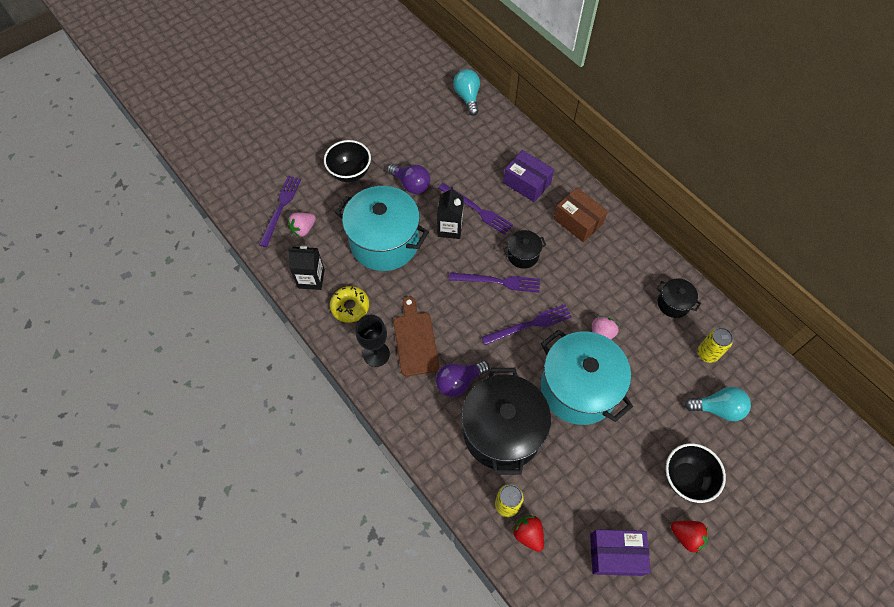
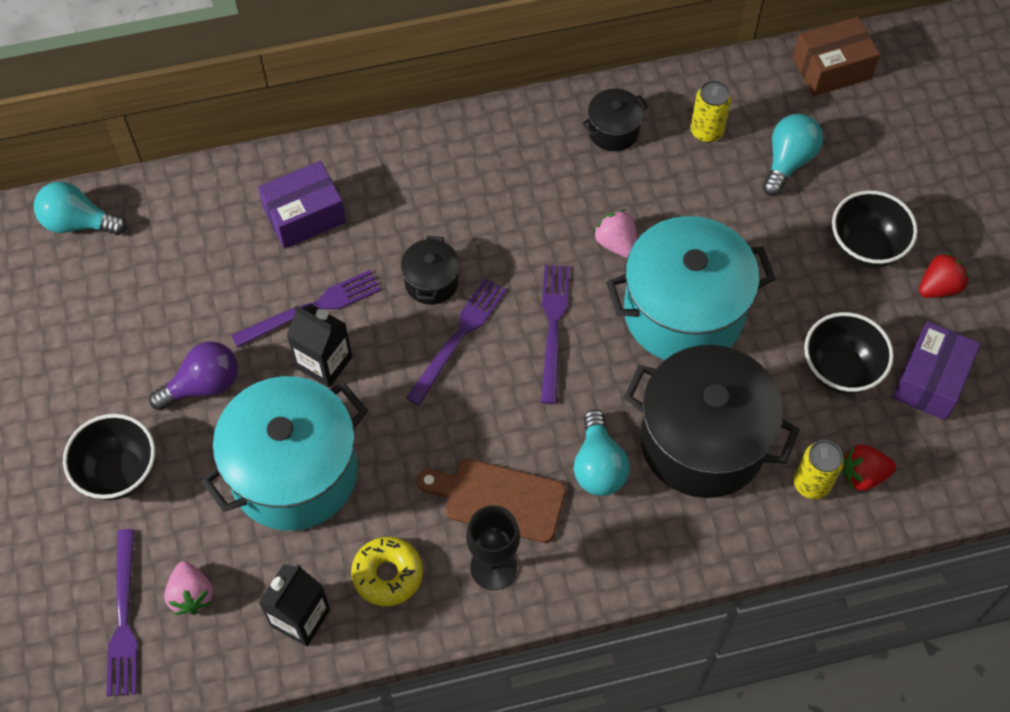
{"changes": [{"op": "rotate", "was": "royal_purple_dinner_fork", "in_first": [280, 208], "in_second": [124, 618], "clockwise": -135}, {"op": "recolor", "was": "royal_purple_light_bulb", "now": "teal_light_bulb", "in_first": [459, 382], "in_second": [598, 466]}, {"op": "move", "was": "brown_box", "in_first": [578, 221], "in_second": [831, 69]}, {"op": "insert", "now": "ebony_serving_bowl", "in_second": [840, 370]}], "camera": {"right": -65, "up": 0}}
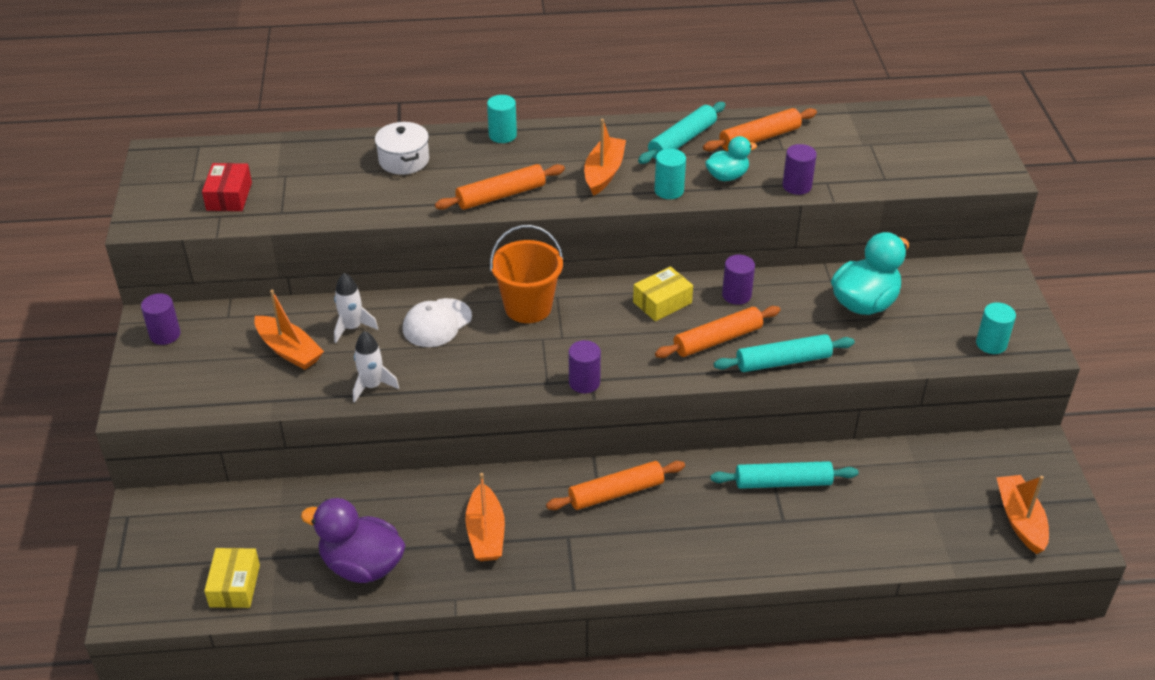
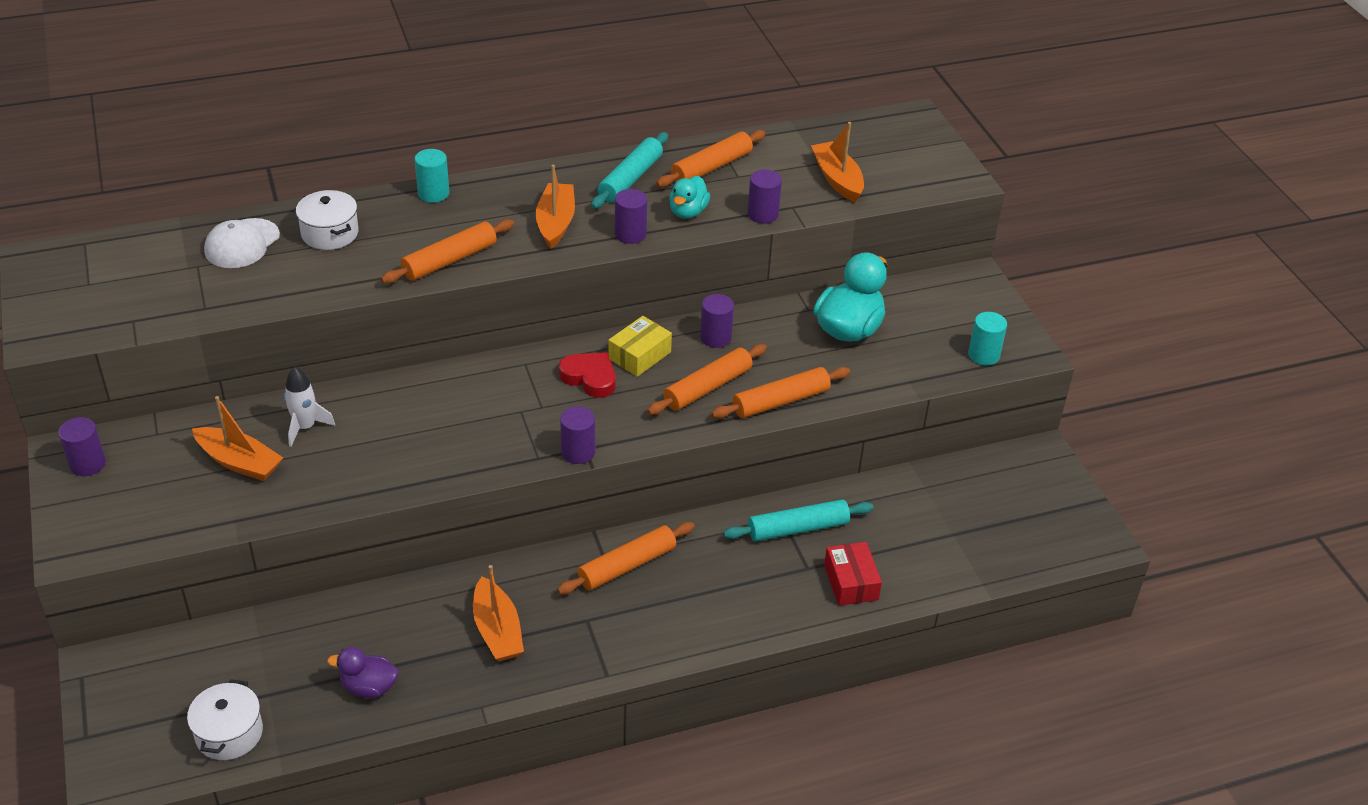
{"changes": [{"op": "replace", "was": "bright_yellow_box", "now": "pure_white_pot", "in_first": [234, 586], "in_second": [229, 733]}, {"op": "move", "was": "pure_white_baseball_cap", "in_first": [437, 323], "in_second": [242, 244]}, {"op": "resize", "was": "royal_purple_rubber_duck", "in_first": [362, 565], "in_second": [369, 687], "ratio": 0.58}, {"op": "insert", "now": "scarlet_love_heart", "in_second": [590, 378]}, {"op": "recolor", "was": "teal_solid_cylinder", "now": "royal_purple_solid_cylinder", "in_first": [669, 190], "in_second": [630, 234]}, {"op": "rotate", "was": "teal_rubber_duck", "in_first": [727, 176], "in_second": [688, 212], "clockwise": 150}, {"op": "recolor", "was": "teal_rolling_pin", "now": "bright_orange_rolling_pin", "in_first": [783, 361], "in_second": [781, 401]}, {"op": "move", "was": "bright_orange_toy_boat", "in_first": [1020, 520], "in_second": [837, 179]}, {"op": "move", "was": "scarlet_box", "in_first": [229, 196], "in_second": [851, 582]}, {"op": "delete", "was": "pure_white_spaceship", "in_first": [372, 386]}, {"op": "delete", "was": "bright_orange_pail", "in_first": [528, 307]}], "camera": {"right": -15, "up": 0}}
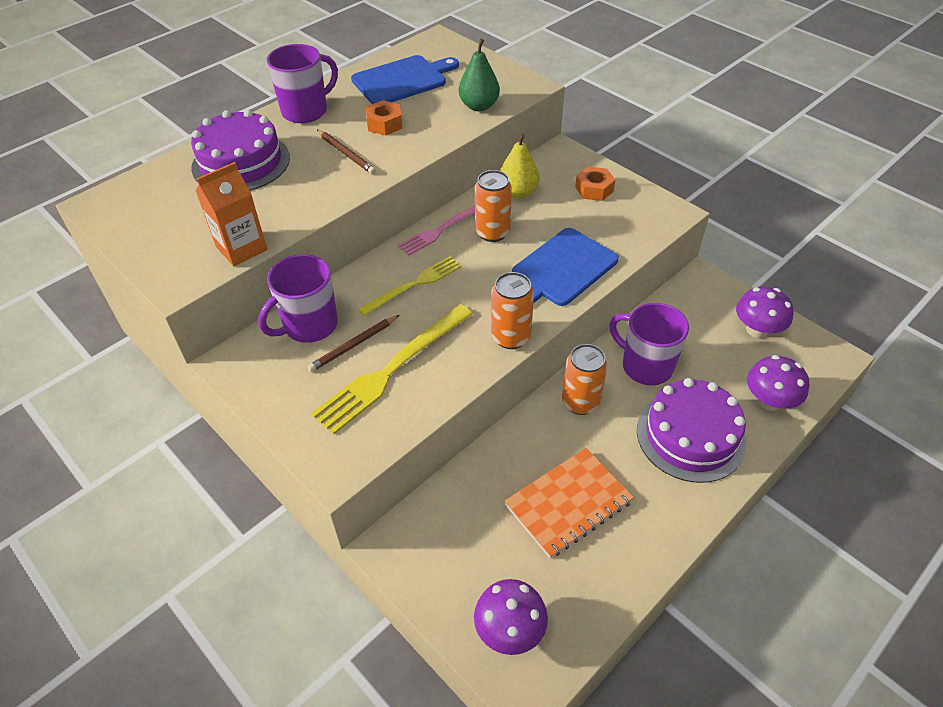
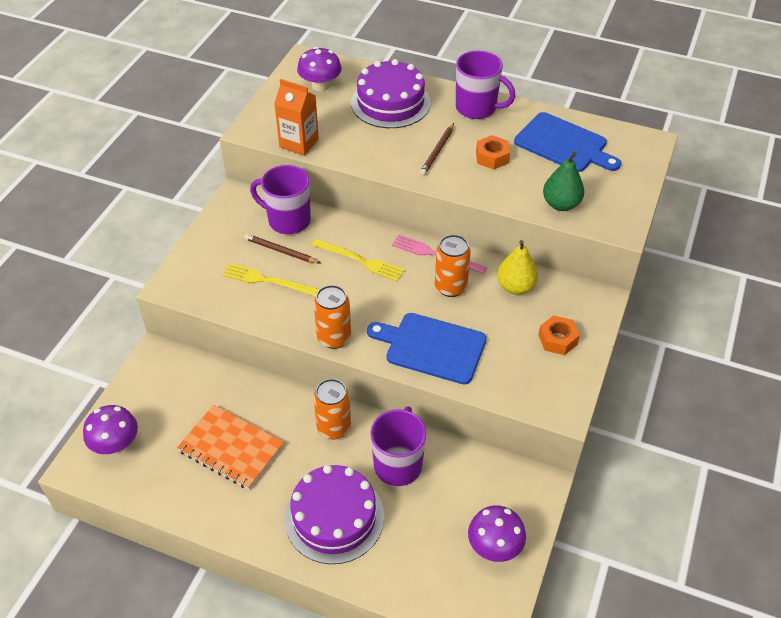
{"changes": [{"op": "resize", "was": "bright_yellow_dinner_fork", "in_first": [392, 370], "in_second": [267, 281], "ratio": 0.64}, {"op": "move", "was": "royal_purple_fungus", "in_first": [769, 401], "in_second": [320, 86]}], "camera": {"right": 65, "up": 0}}
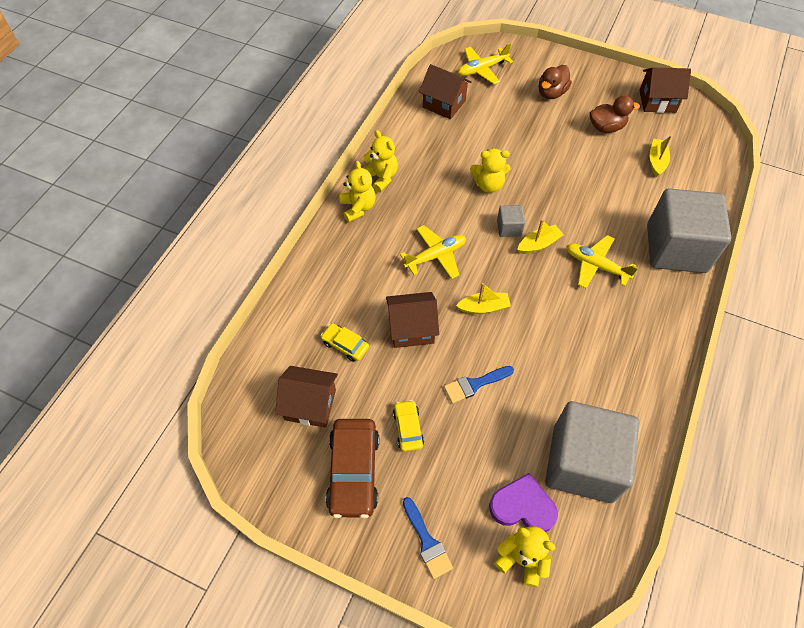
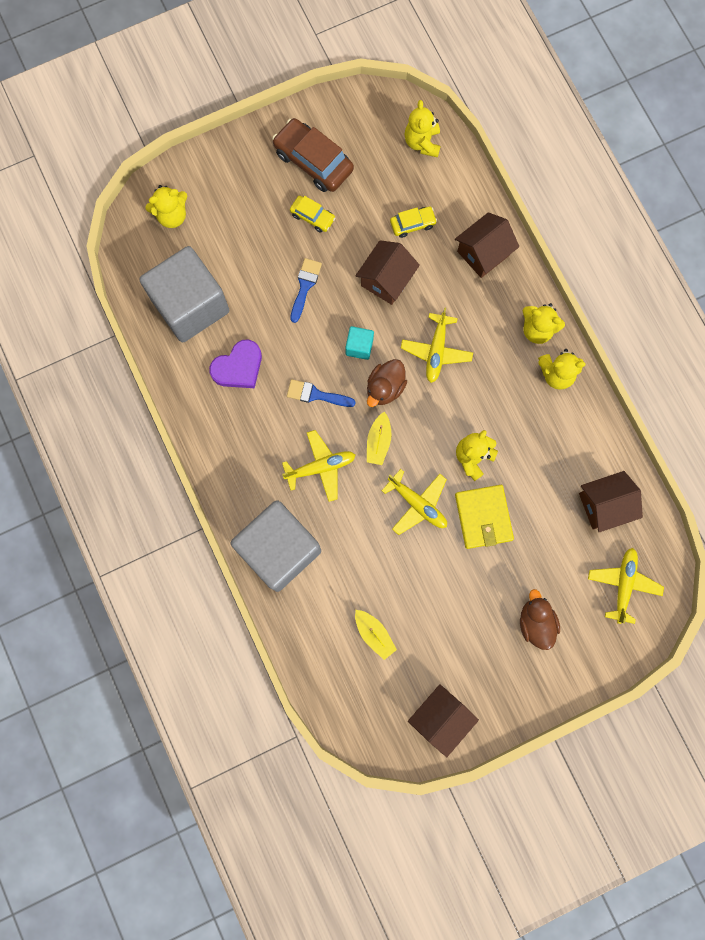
{"changes": [{"op": "move", "was": "royal_purple_love_heart", "in_first": [522, 506], "in_second": [238, 367]}, {"op": "move", "was": "royal_blue_brush", "in_first": [427, 542], "in_second": [316, 395]}, {"op": "replace", "was": "bright_yellow_toy_boat", "now": "teal_cube", "in_first": [483, 307], "in_second": [359, 346]}, {"op": "move", "was": "brown_rubber_duck", "in_first": [606, 127], "in_second": [385, 388]}, {"op": "insert", "now": "bright_yellow_plane", "in_second": [417, 504]}, {"op": "insert", "now": "bright_yellow_teddy_bear", "in_second": [422, 143]}, {"op": "move", "was": "brown_cottage", "in_first": [310, 405], "in_second": [483, 253]}, {"op": "insert", "now": "bright_yellow_card_wallet", "in_second": [483, 517]}, {"op": "delete", "was": "grey_cube", "in_first": [509, 228]}], "camera": {"right": 130, "up": 20}}
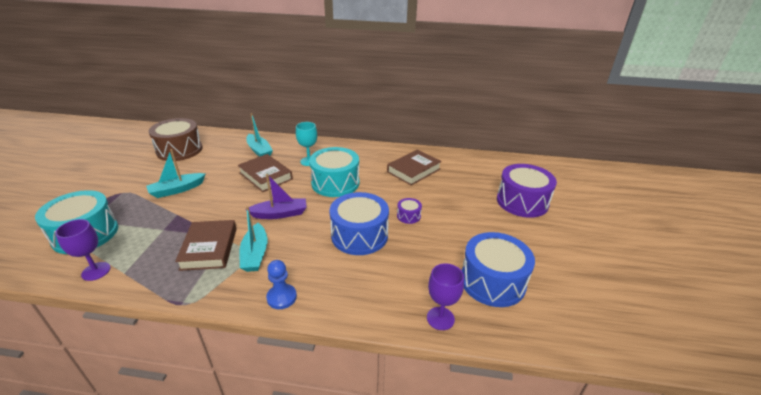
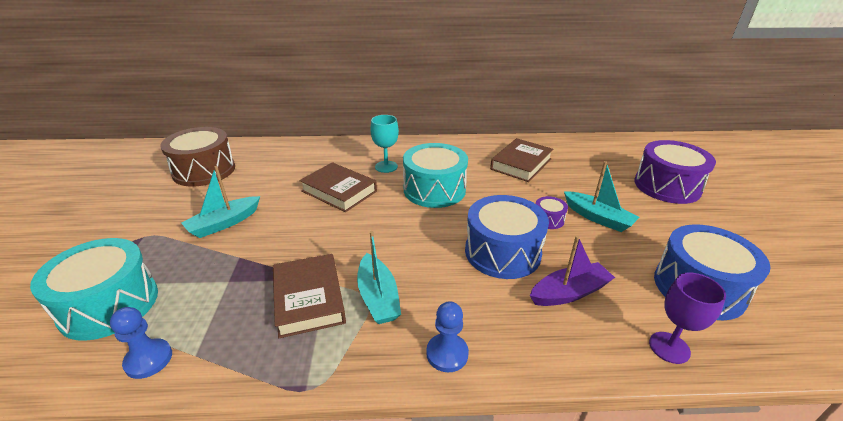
{"changes": [{"op": "replace", "was": "royal_purple_chalice", "now": "royal_blue_pawn", "in_first": [96, 271], "in_second": [148, 359]}, {"op": "move", "was": "royal_purple_toy_boat", "in_first": [280, 214], "in_second": [569, 292]}, {"op": "move", "was": "teal_toy_boat", "in_first": [259, 150], "in_second": [598, 218]}], "camera": {"right": -10, "up": 0}}
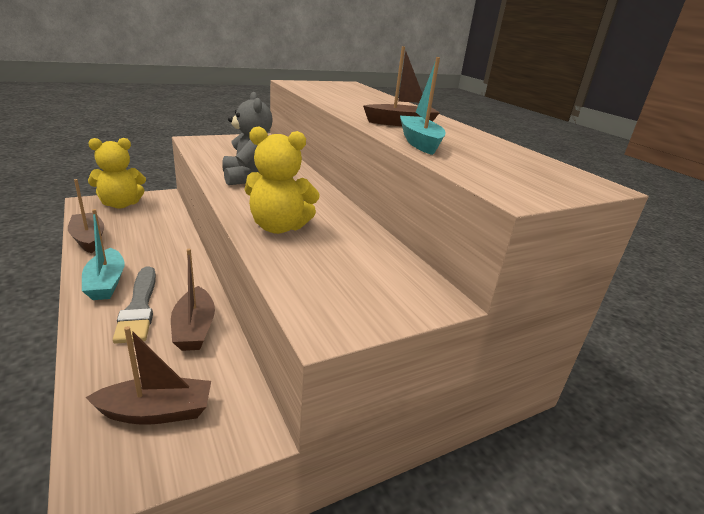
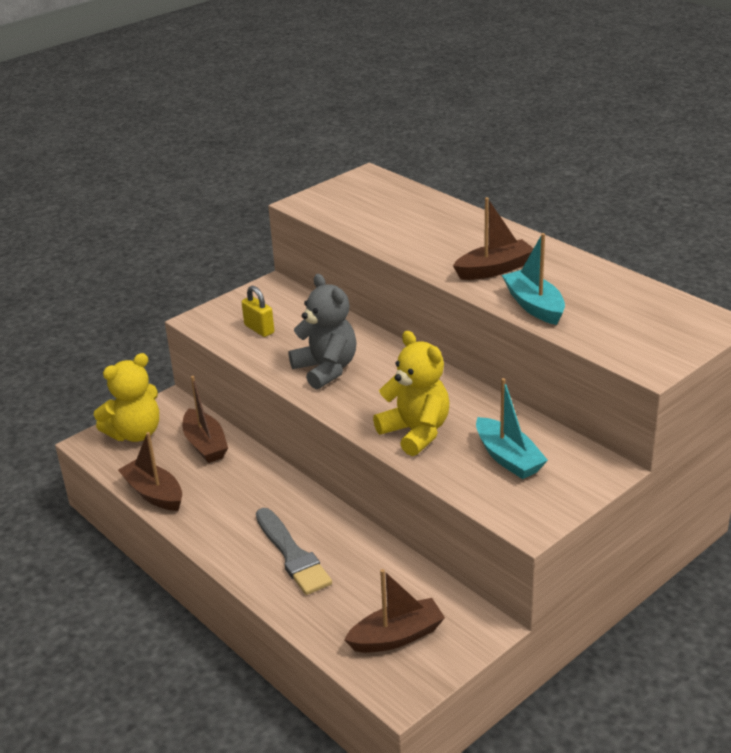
{"changes": [{"op": "move", "was": "brown_toy_boat", "in_first": [194, 328], "in_second": [205, 444]}, {"op": "insert", "now": "bright_yellow_small_lock", "in_second": [259, 329]}, {"op": "rotate", "was": "bright_yellow_teddy_bear", "in_first": [278, 227], "in_second": [416, 432], "clockwise": -120}, {"op": "move", "was": "teal_toy_boat", "in_first": [106, 283], "in_second": [508, 458]}], "camera": {"right": -10, "up": 5}}
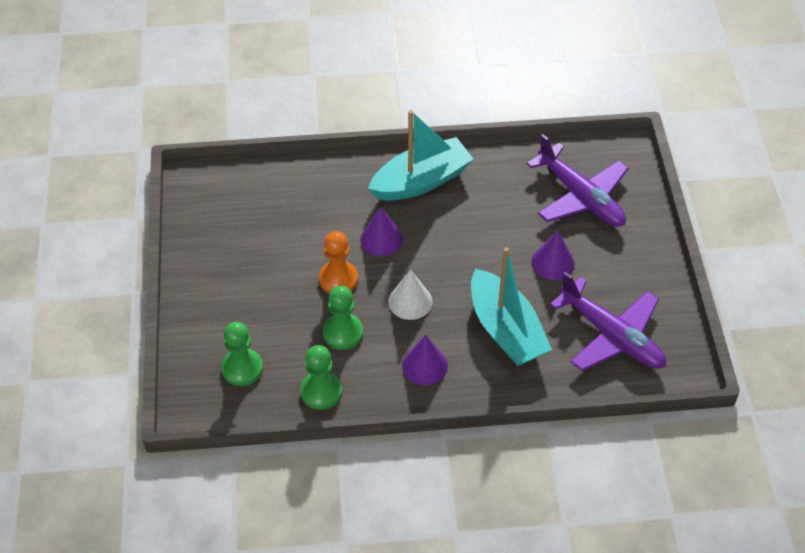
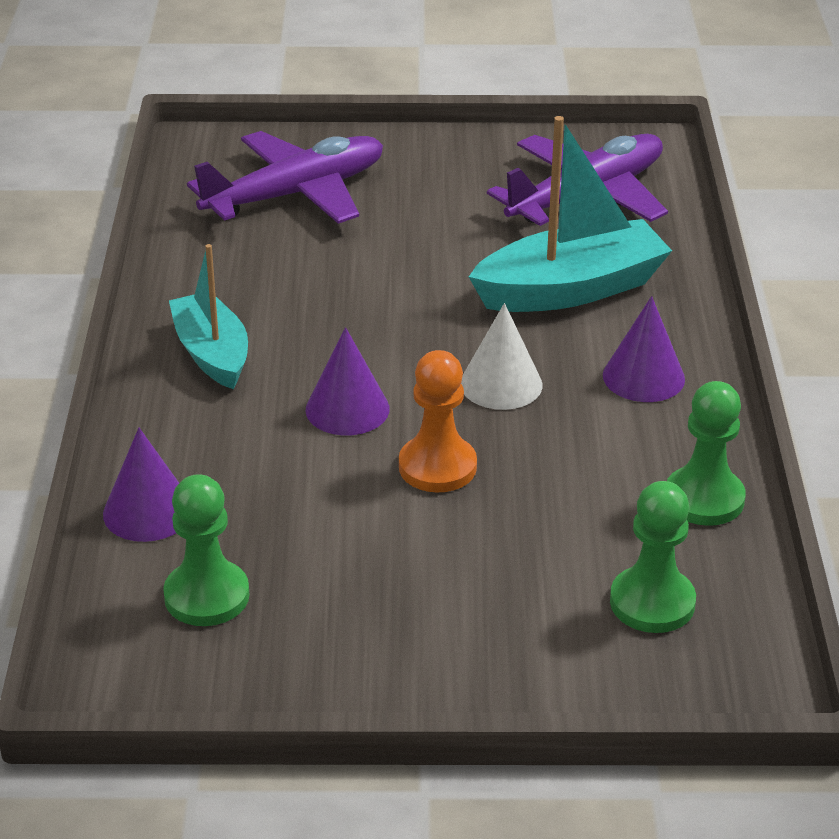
{"changes": [{"op": "move", "was": "royal_purple_cone", "in_first": [553, 262], "in_second": [148, 511]}, {"op": "move", "was": "emerald_pawn", "in_first": [343, 332], "in_second": [207, 596]}, {"op": "resize", "was": "teal_toy_boat", "in_first": [421, 181], "in_second": [212, 353], "ratio": 0.66}], "camera": {"right": -85, "up": -15}}
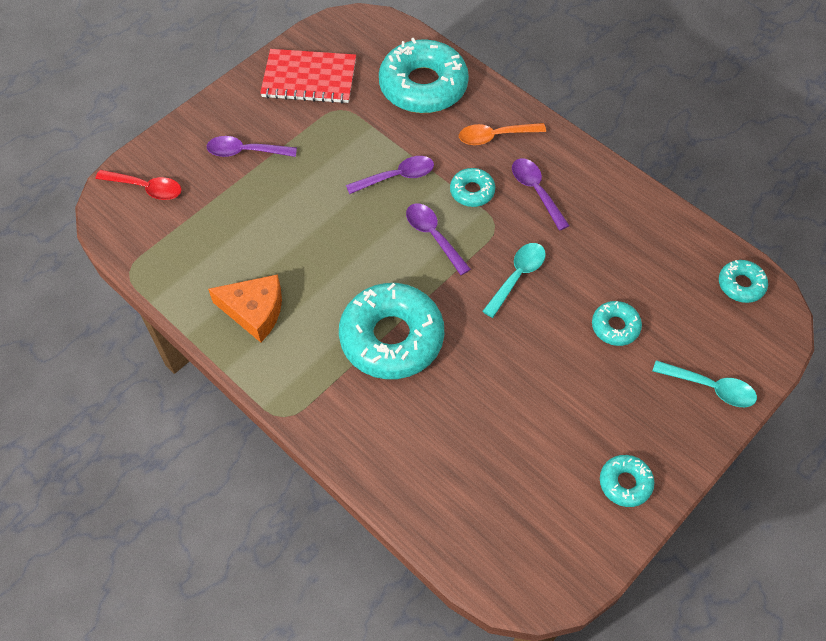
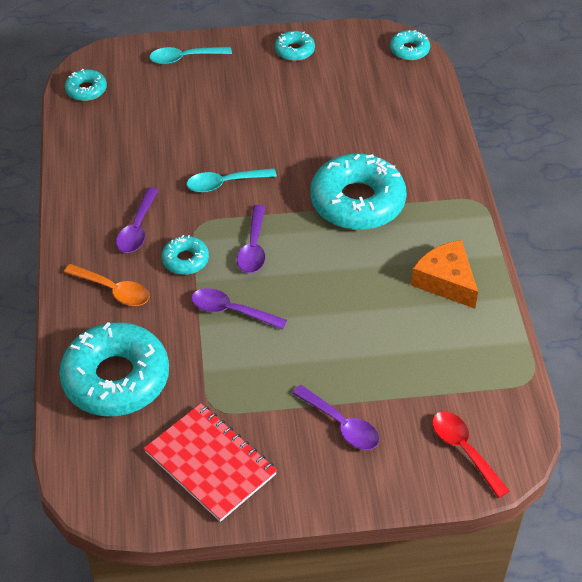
{"changes": [{"op": "rotate", "was": "teal_spoon", "in_first": [710, 388], "in_second": [184, 58], "clockwise": -75}, {"op": "move", "was": "teal_glazed_donut", "in_first": [615, 327], "in_second": [409, 50]}], "camera": {"right": -140, "up": -10}}
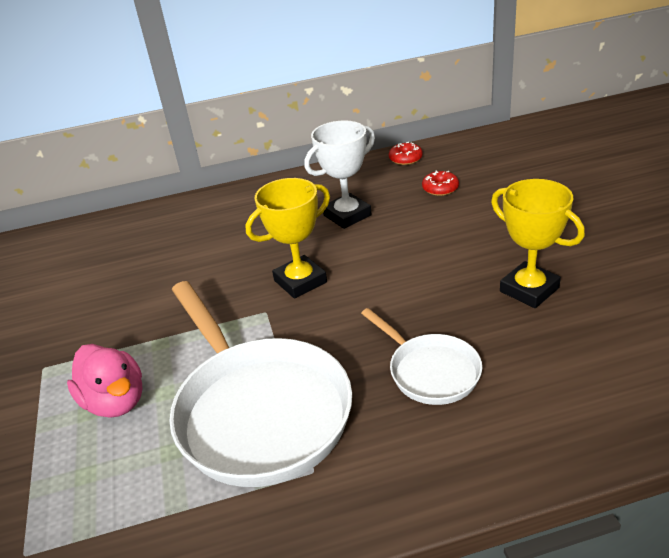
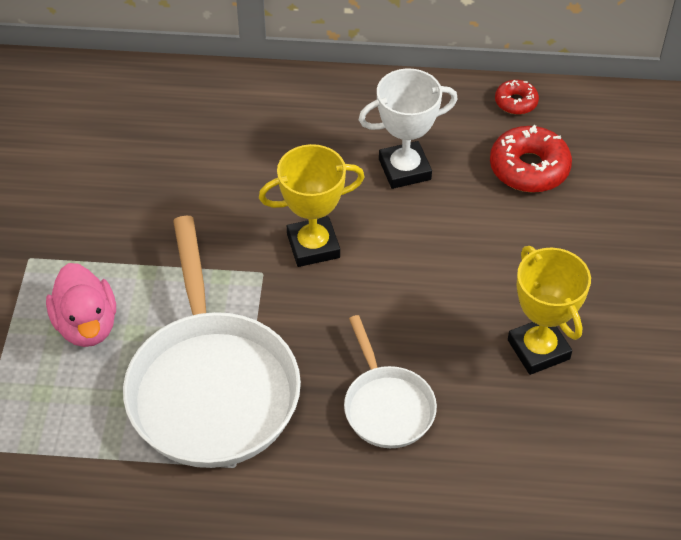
{"changes": [{"op": "resize", "was": "scarlet_glazed_donut", "in_first": [440, 188], "in_second": [529, 168], "ratio": 1.79}], "camera": {"right": 15, "up": 15}}
